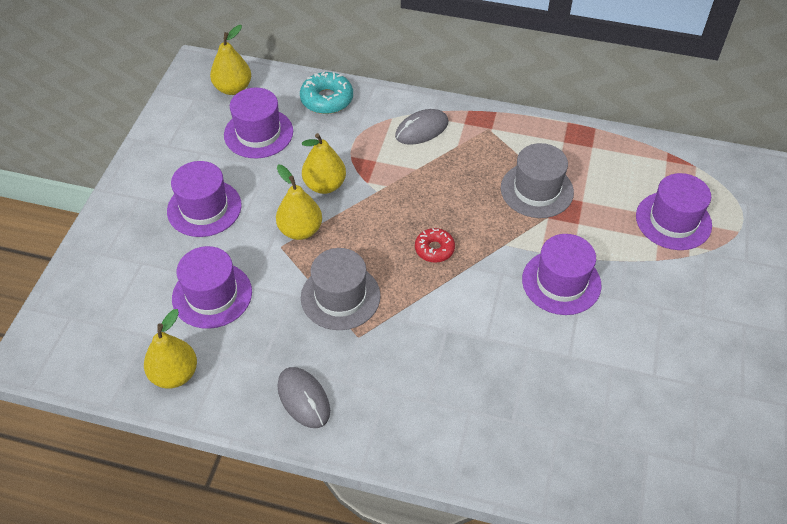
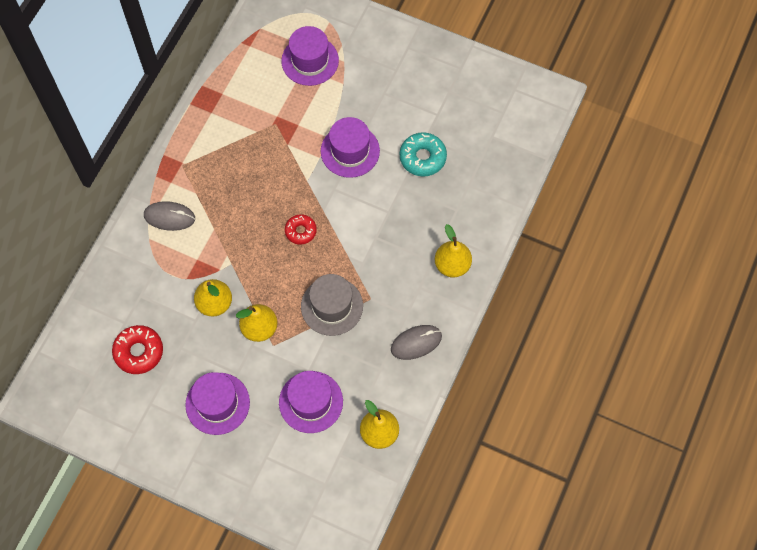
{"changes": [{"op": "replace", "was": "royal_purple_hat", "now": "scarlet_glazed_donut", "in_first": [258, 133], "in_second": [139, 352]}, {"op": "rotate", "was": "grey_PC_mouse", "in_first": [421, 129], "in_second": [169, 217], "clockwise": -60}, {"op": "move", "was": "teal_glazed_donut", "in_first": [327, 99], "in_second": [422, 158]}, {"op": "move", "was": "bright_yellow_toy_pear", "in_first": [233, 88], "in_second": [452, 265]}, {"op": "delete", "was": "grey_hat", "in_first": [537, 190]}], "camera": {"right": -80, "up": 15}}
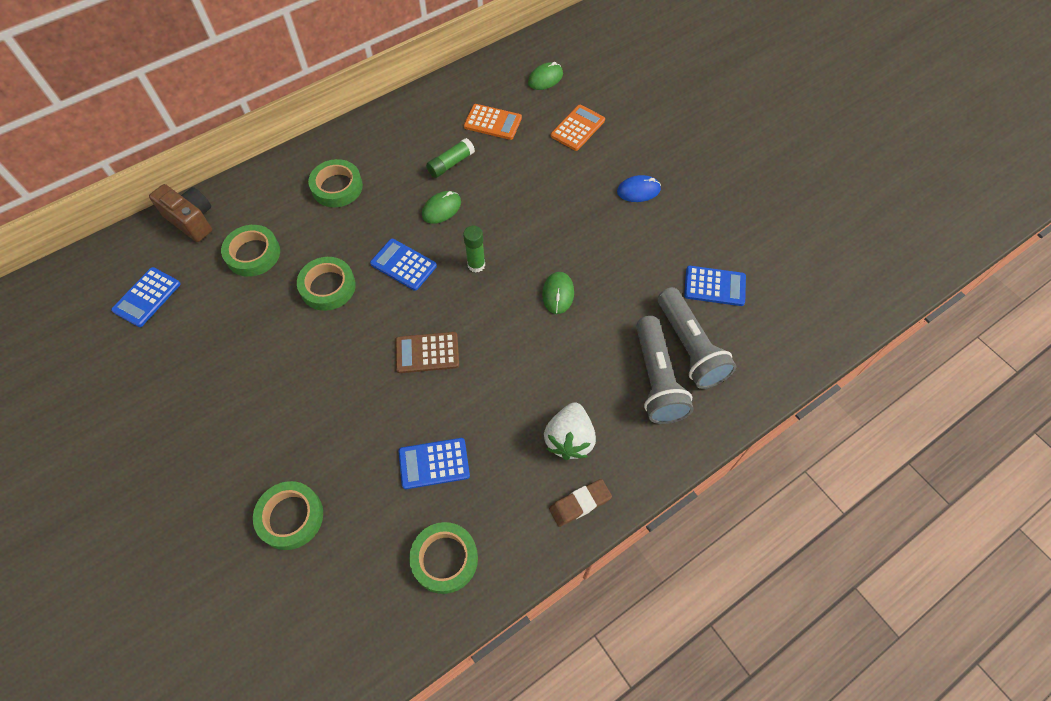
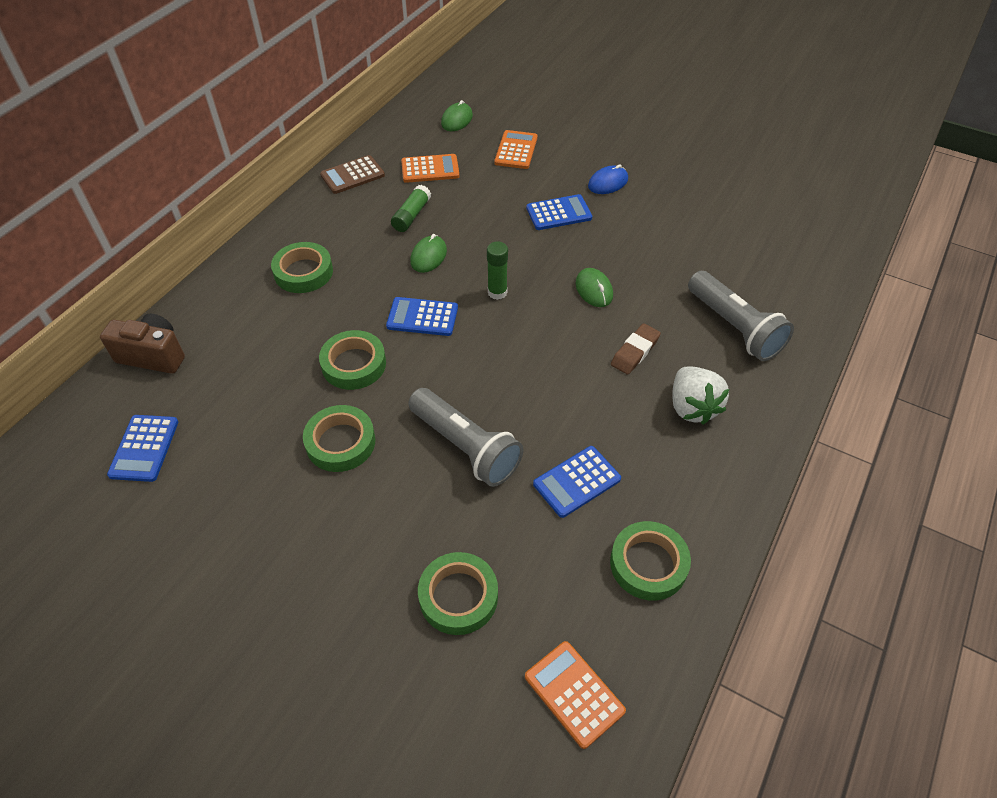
{"changes": [{"op": "move", "was": "emerald_sticky_tape", "in_first": [253, 254], "in_second": [340, 442]}, {"op": "move", "was": "brown_calculator", "in_first": [427, 353], "in_second": [352, 175]}, {"op": "move", "was": "grey_pocket_torch", "in_first": [690, 347], "in_second": [466, 447]}, {"op": "insert", "now": "bright_orange_calculator", "in_second": [574, 694]}, {"op": "move", "was": "royal_blue_calculator", "in_first": [714, 286], "in_second": [559, 213]}, {"op": "move", "was": "brown_pencil_eraser", "in_first": [580, 504], "in_second": [635, 352]}], "camera": {"right": -25, "up": -10}}
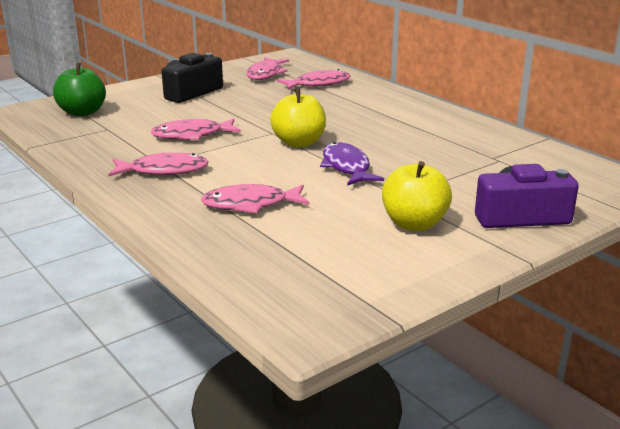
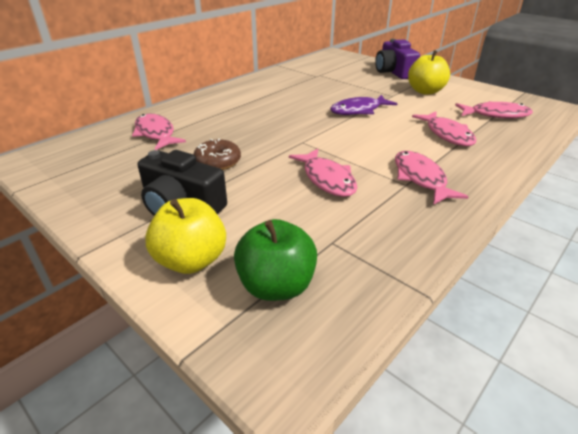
{"changes": [{"op": "move", "was": "bright_yellow_toy_apple", "in_first": [299, 143], "in_second": [191, 260]}, {"op": "insert", "now": "brown_glazed_donut", "in_second": [218, 162]}, {"op": "move", "was": "rose-pink_toy_fish", "in_first": [266, 74], "in_second": [495, 115]}], "camera": {"right": -100, "up": 10}}
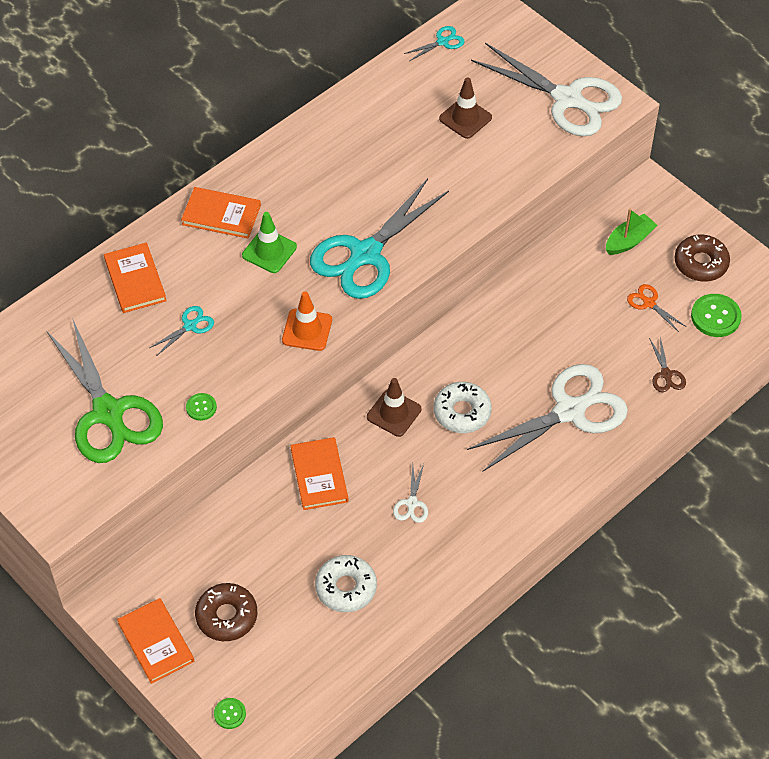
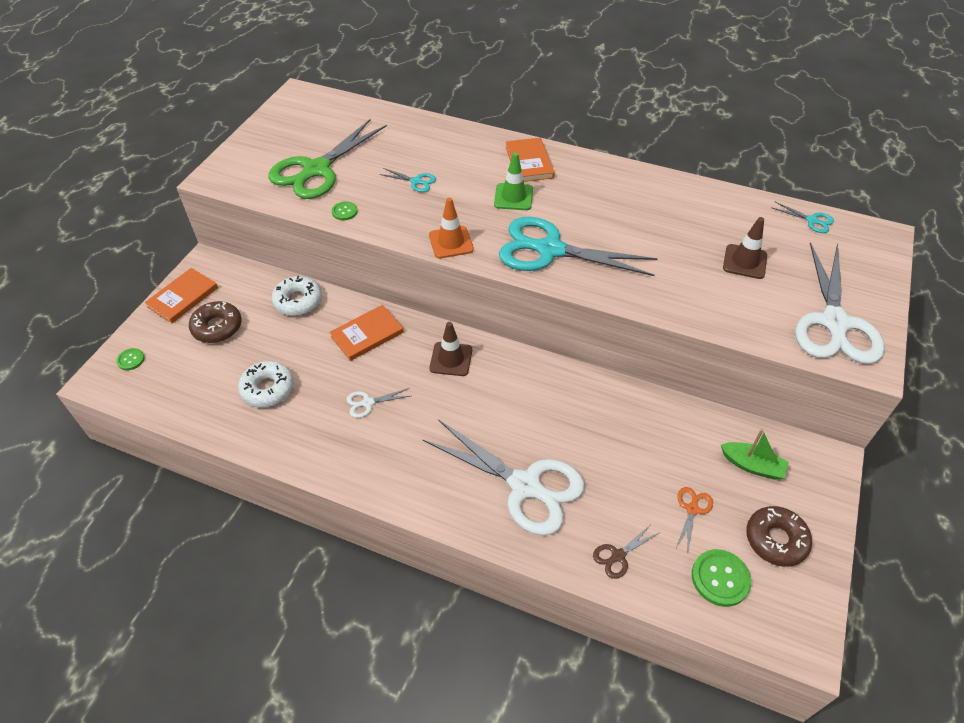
{"changes": [{"op": "move", "was": "pure_white_glazed_donut", "in_first": [462, 412], "in_second": [298, 301]}, {"op": "delete", "was": "bright_orange_hardback", "in_first": [135, 280]}], "camera": {"right": 65, "up": -5}}
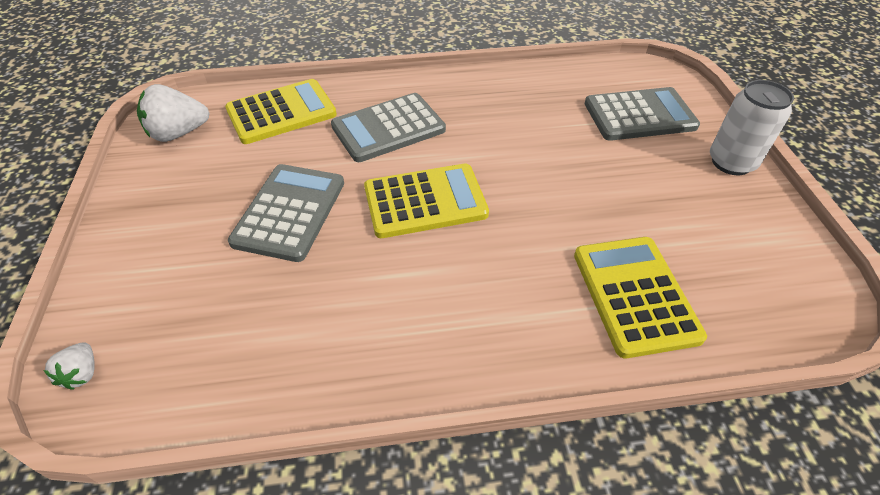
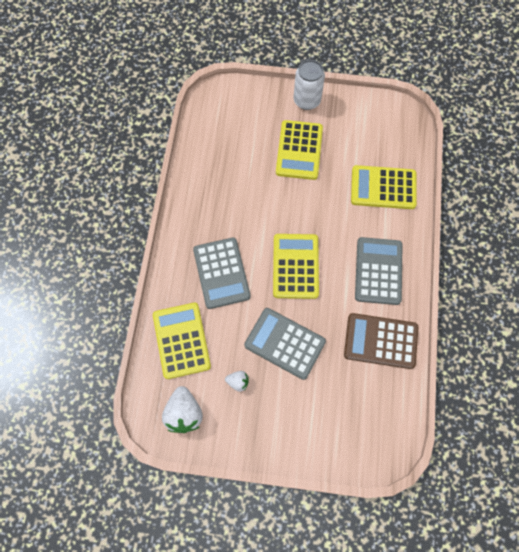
{"changes": [{"op": "move", "was": "pure_white_strawberry", "in_first": [82, 373], "in_second": [238, 382]}, {"op": "insert", "now": "bright_yellow_calculator", "in_second": [299, 150]}, {"op": "insert", "now": "brown_calculator", "in_second": [380, 341]}, {"op": "move", "was": "grey_calculator", "in_first": [639, 115], "in_second": [378, 271]}], "camera": {"right": -75, "up": 20}}
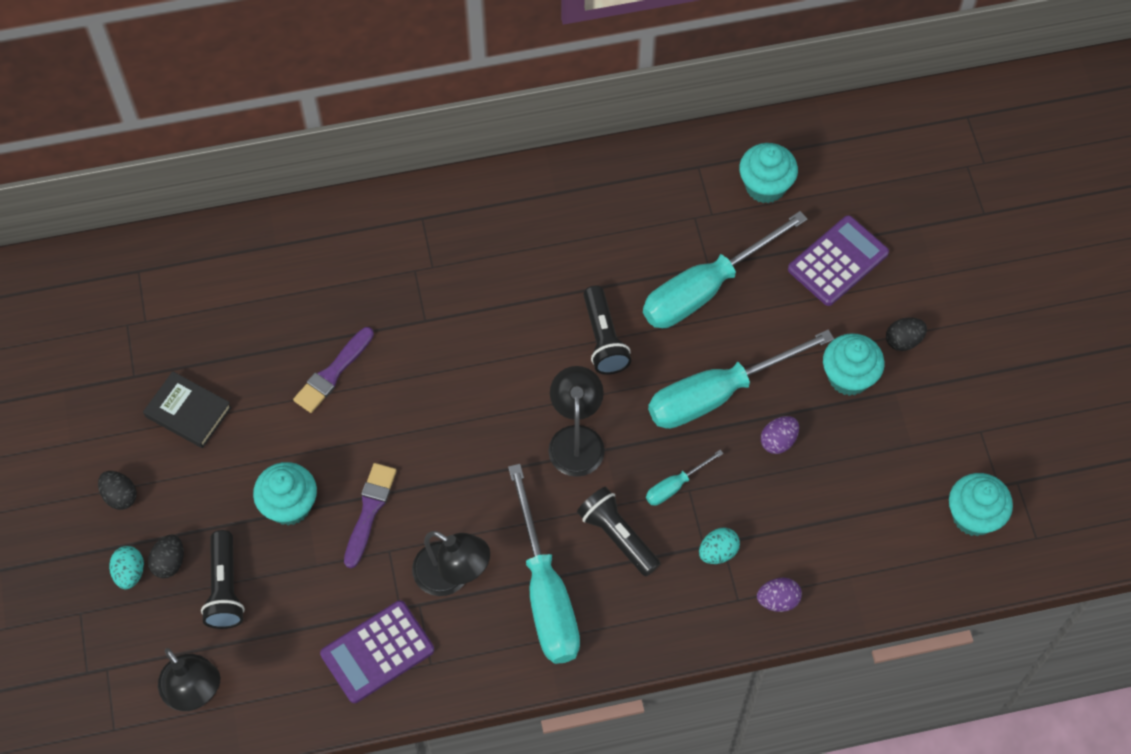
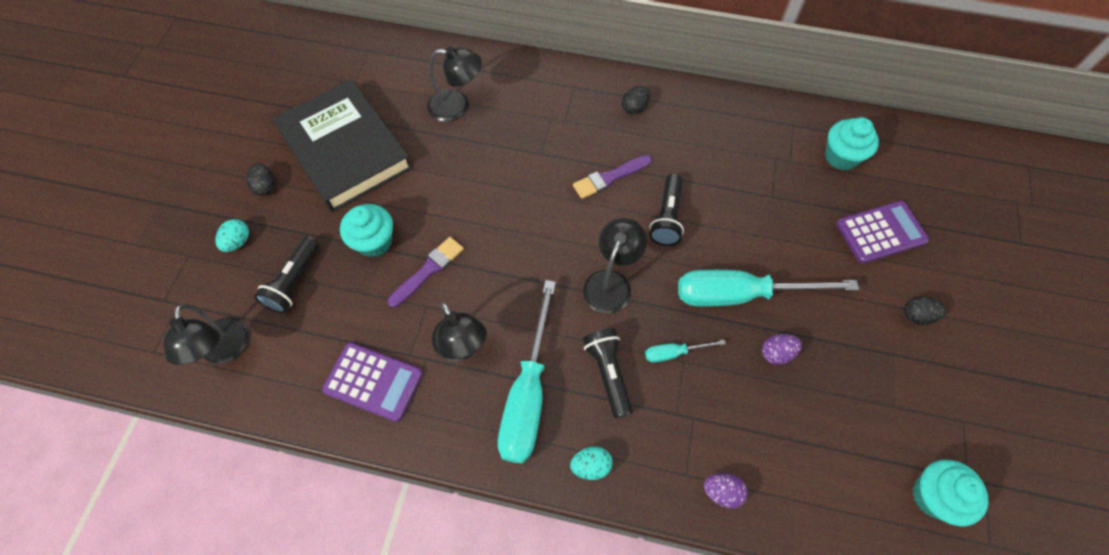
{"changes": [{"op": "resize", "was": "ebony_hardback", "in_first": [188, 412], "in_second": [345, 150], "ratio": 2.21}, {"op": "rotate", "was": "royal_purple_calculator", "in_first": [377, 652], "in_second": [373, 382], "clockwise": -150}, {"op": "insert", "now": "ebony_lamp", "in_second": [457, 106]}, {"op": "move", "was": "teal_egg", "in_first": [718, 552], "in_second": [590, 466]}, {"op": "move", "was": "royal_purple_brush", "in_first": [333, 373], "in_second": [609, 178]}, {"op": "move", "was": "ebony_egg", "in_first": [169, 562], "in_second": [634, 108]}, {"op": "delete", "was": "teal_hand_screwdriver", "in_first": [705, 289]}, {"op": "delete", "was": "teal_fairy_cake", "in_first": [848, 377]}], "camera": {"right": 25, "up": 0}}
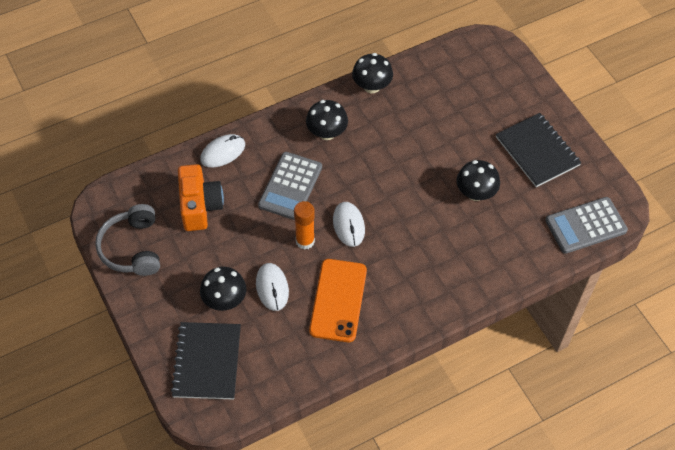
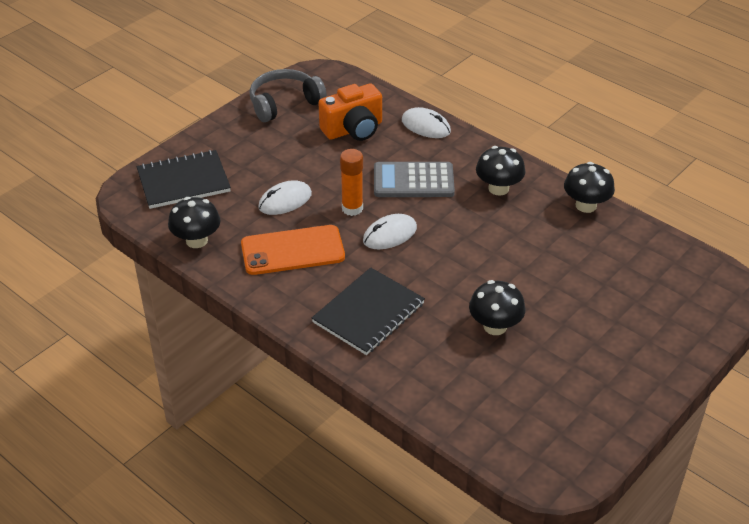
{"changes": [{"op": "move", "was": "ebony_fungus", "in_first": [224, 300], "in_second": [197, 240]}, {"op": "move", "was": "ebony_exercise_book", "in_first": [537, 151], "in_second": [368, 313]}, {"op": "delete", "was": "grey_calculator", "in_first": [585, 225]}], "camera": {"right": 70, "up": -15}}
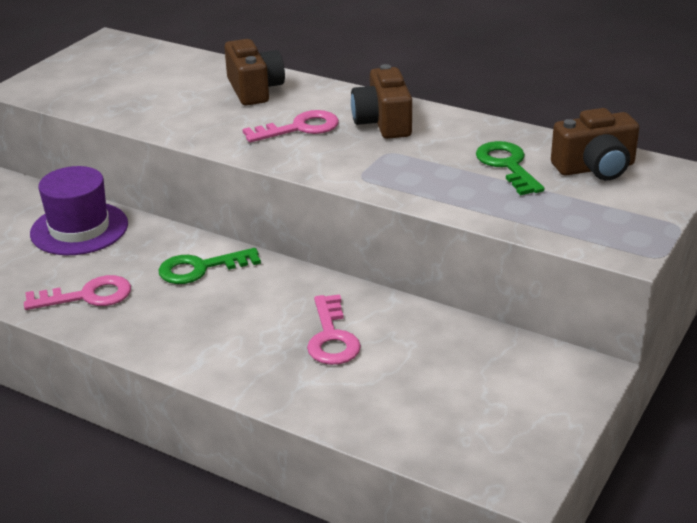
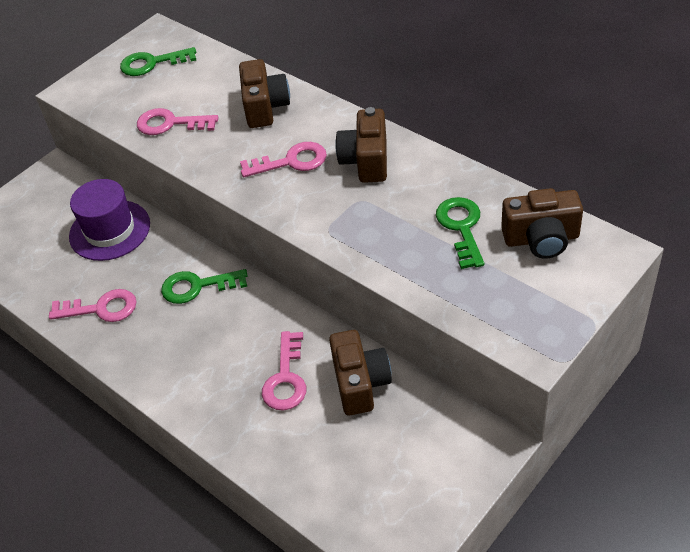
{"changes": [{"op": "insert", "now": "emerald_latchkey", "in_second": [152, 63]}, {"op": "insert", "now": "rose-pink_latchkey", "in_second": [170, 123]}, {"op": "insert", "now": "brown_compact_camera", "in_second": [360, 383]}], "camera": {"right": 15, "up": 15}}
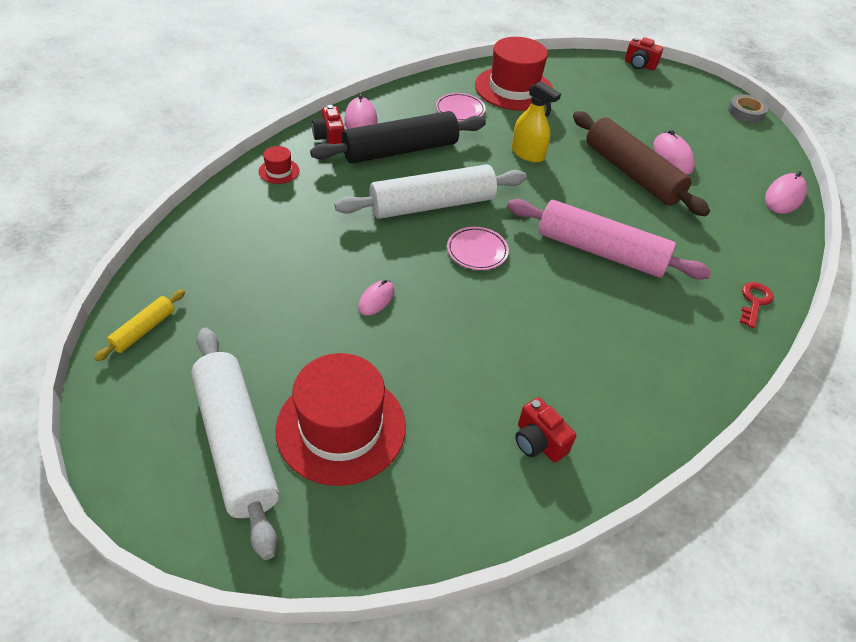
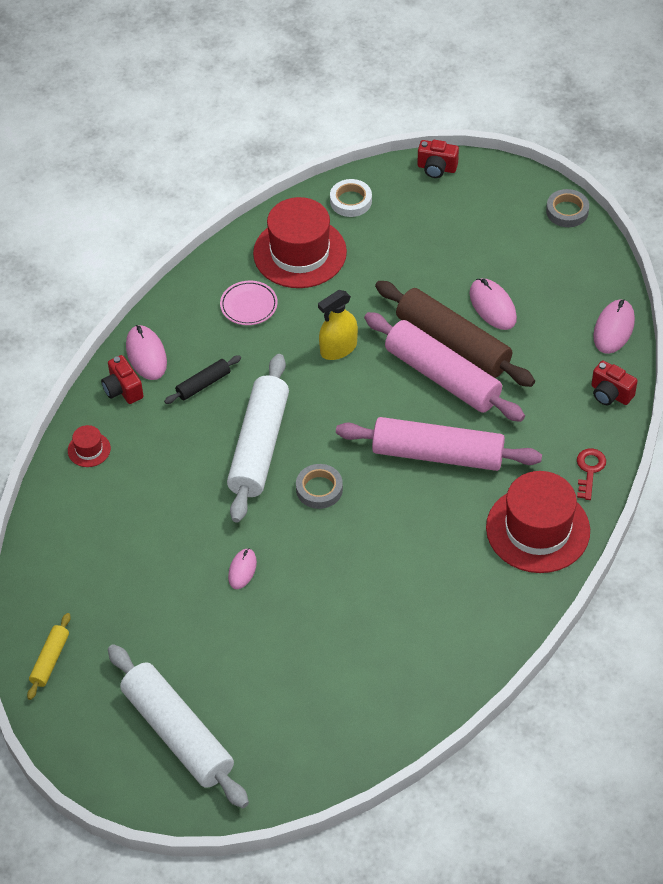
{"changes": [{"op": "resize", "was": "ebony_rolling_pin", "in_first": [400, 150], "in_second": [203, 384], "ratio": 0.46}, {"op": "rotate", "was": "pure_white_rolling_pin", "in_first": [432, 205], "in_second": [259, 446], "clockwise": -45}, {"op": "replace", "was": "rose-pink_dinner_plate", "now": "grey_sticky_tape", "in_first": [477, 251], "in_second": [319, 489]}, {"op": "rotate", "was": "bright_yellow_spray_cleaner", "in_first": [527, 154], "in_second": [338, 348], "clockwise": 120}, {"op": "insert", "now": "pure_white_sticky_tape", "in_second": [350, 201]}, {"op": "insert", "now": "rose-pink_rolling_pin", "in_second": [442, 376]}, {"op": "move", "was": "scarlet_hat", "in_first": [341, 427], "in_second": [538, 529]}, {"op": "move", "was": "scarlet_compact_camera", "in_first": [538, 442], "in_second": [610, 394]}], "camera": {"right": -10, "up": 5}}
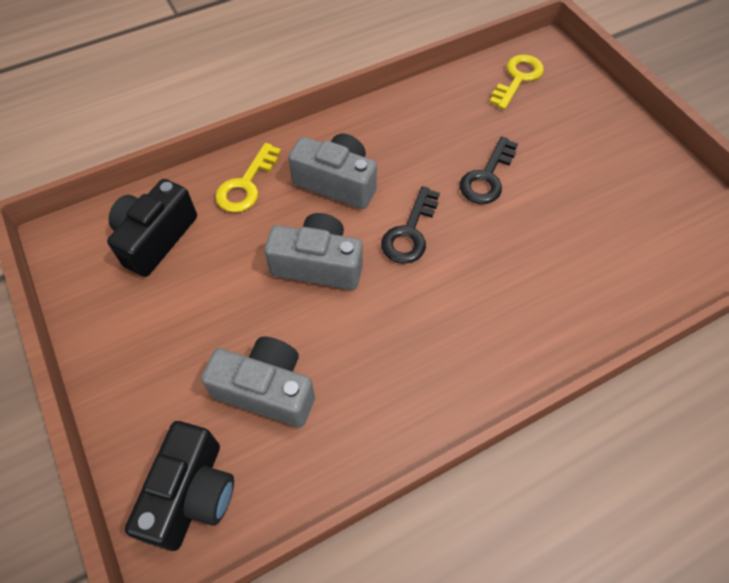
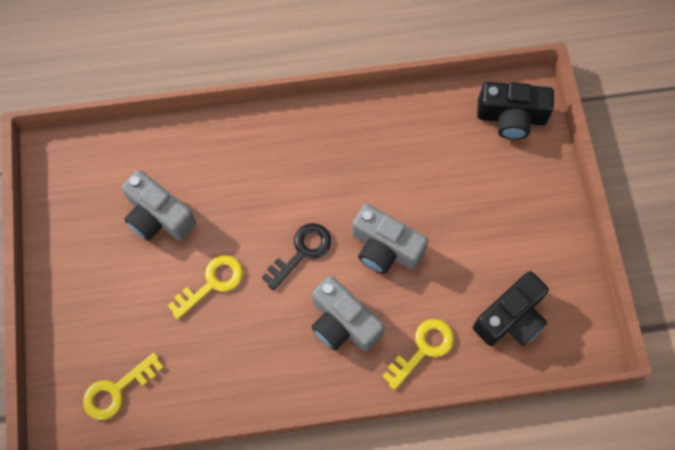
{"changes": [{"op": "move", "was": "grey_compact_camera", "in_first": [267, 390], "in_second": [158, 216]}, {"op": "recolor", "was": "ebony_latchkey", "now": "bright_yellow_latchkey", "in_first": [487, 177], "in_second": [212, 283]}, {"op": "rotate", "was": "ebony_compact_camera", "in_first": [192, 494], "in_second": [511, 117], "clockwise": -120}], "camera": {"right": -160, "up": 10}}
